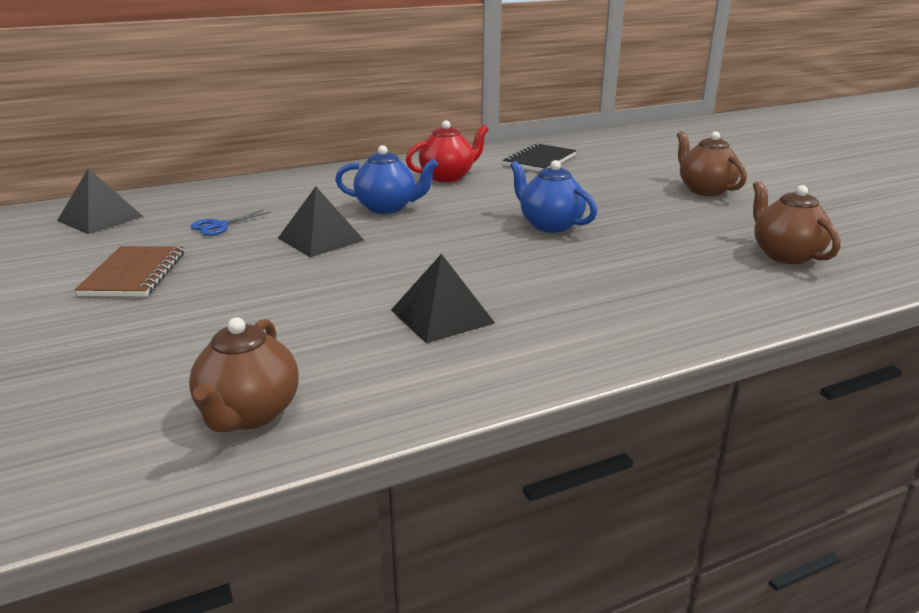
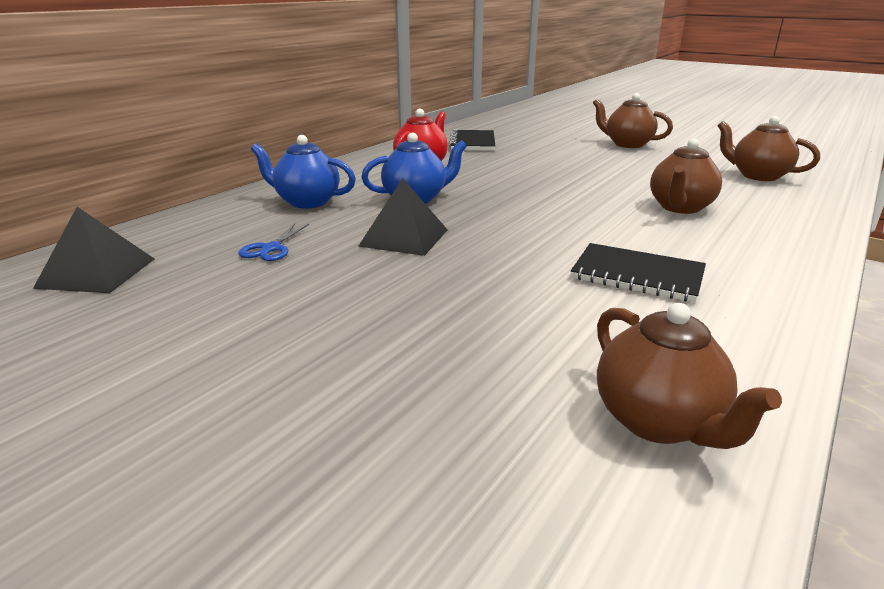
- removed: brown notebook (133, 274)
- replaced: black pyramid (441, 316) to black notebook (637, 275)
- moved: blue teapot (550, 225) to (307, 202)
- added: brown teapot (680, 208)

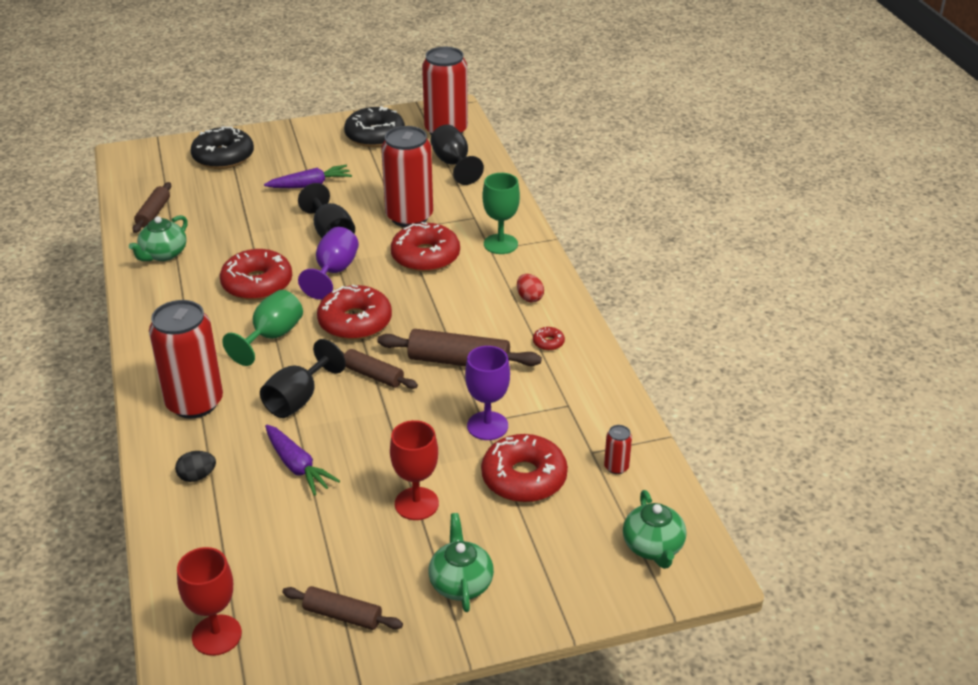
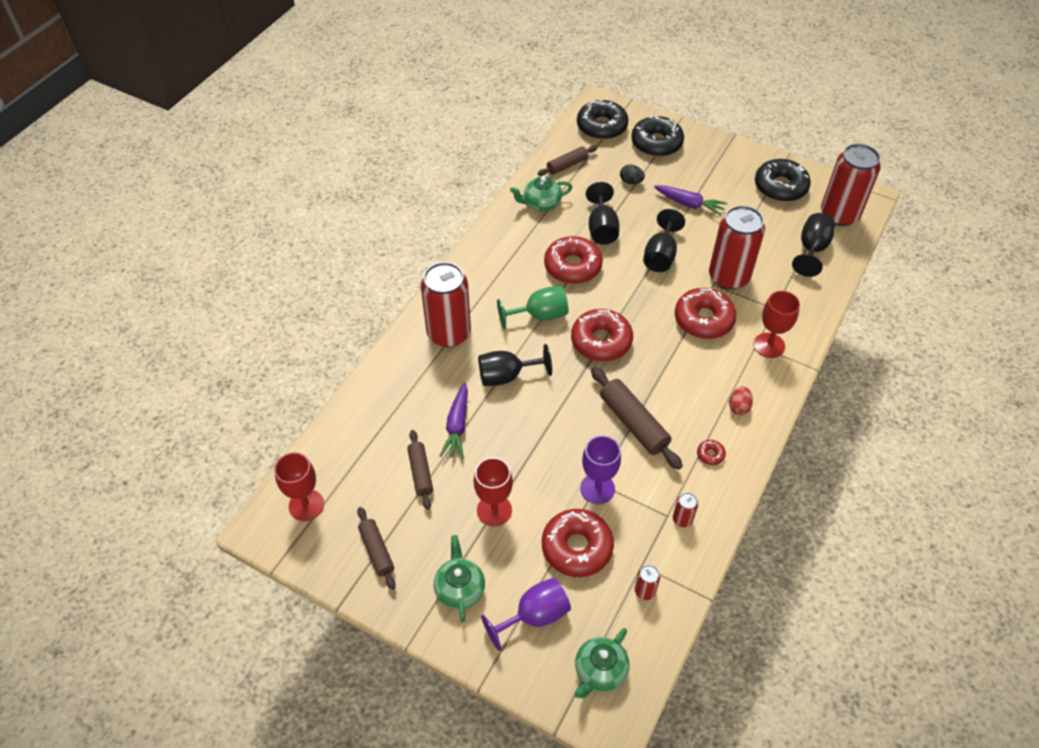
- moved: black egg (197, 476) to (631, 181)
- moved: purple goblet (334, 272) to (534, 616)
- moved: brown rolling pin (373, 375) to (420, 473)
- turned: green teapot (461, 583) = (459, 588) 45 degrees counterclockwise
- recoloured: green goblet (500, 244) to red goblet (769, 345)
- added: black donut (601, 126)
- added: black goblet (602, 229)
- added: red can (682, 519)

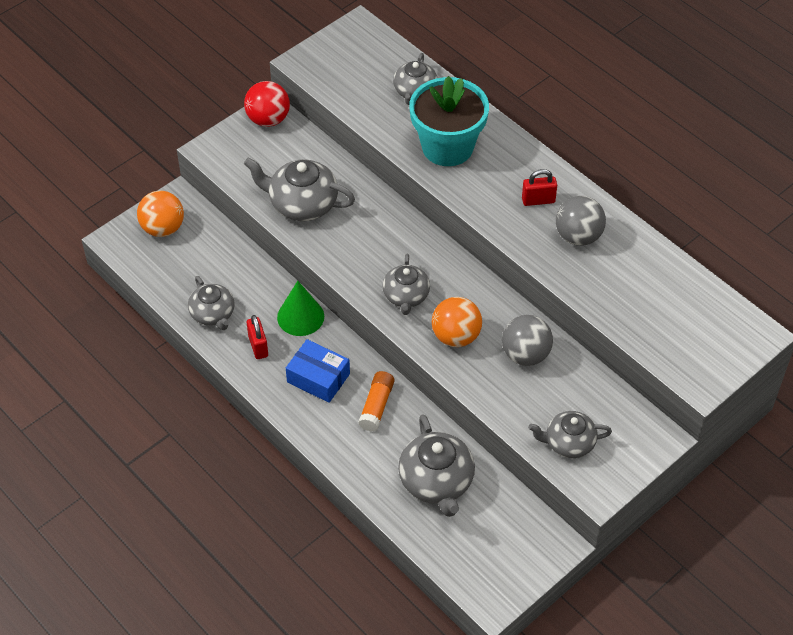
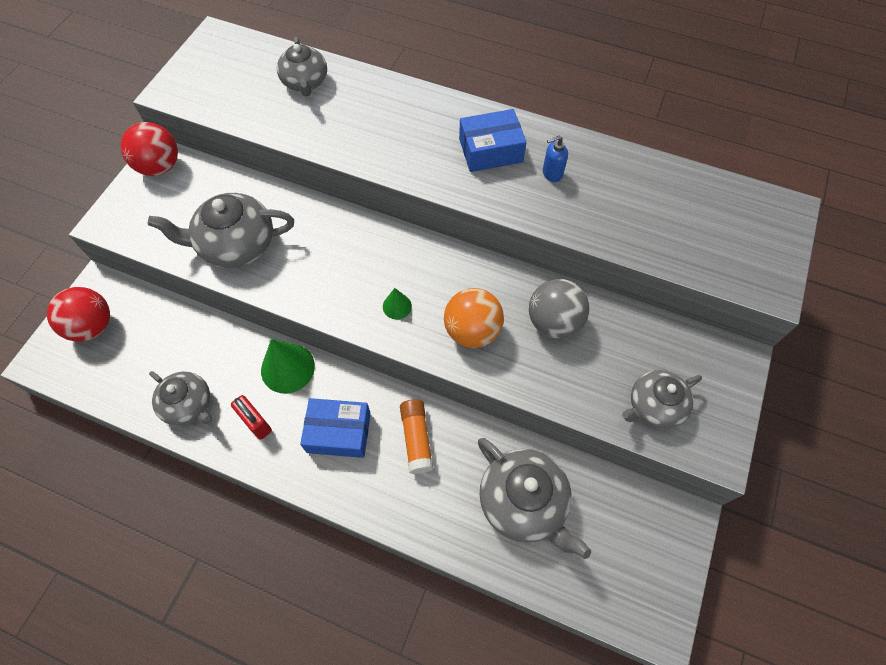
- recoloured: orange ball (163, 228) to red ball (92, 326)
- replaced: grey teapot (406, 296) to green cone (397, 306)
- removed: turquoise flower pot (447, 147)
- replaced: red padlock (538, 200) to blue box (490, 150)
- replaced: grey ball (578, 236) to blue soap dispenser (552, 173)

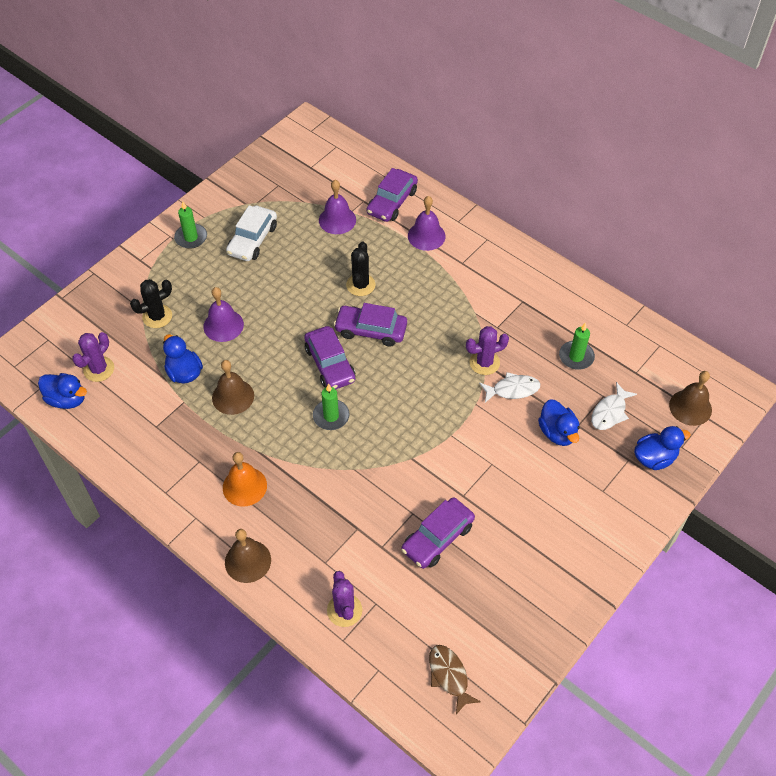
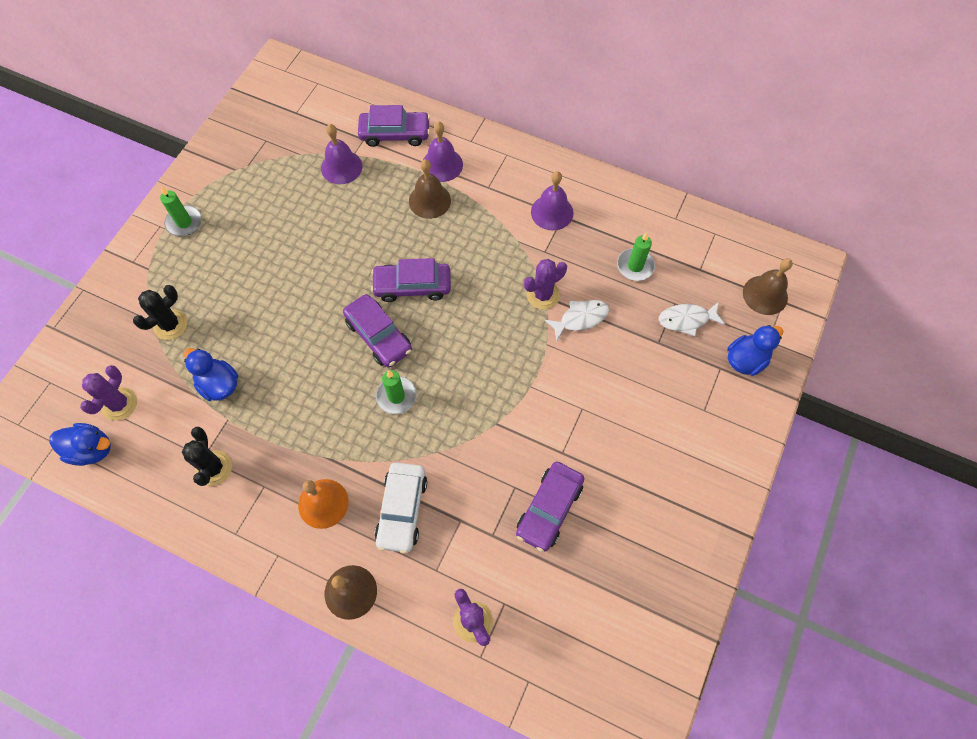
- moved: purple bell (223, 325) to (552, 212)
- moved: brown bell (233, 396) to (429, 200)
- moved: white car (252, 240) to (402, 510)
- moved: black cactus (360, 285) to (214, 468)
- turned: purple car (392, 202) = (395, 134) 105 degrees counterclockwise
- removed: brown fish (449, 676)
- removed: blue duck (557, 432)
- turned: white fish (610, 412) = (687, 320) 60 degrees clockwise

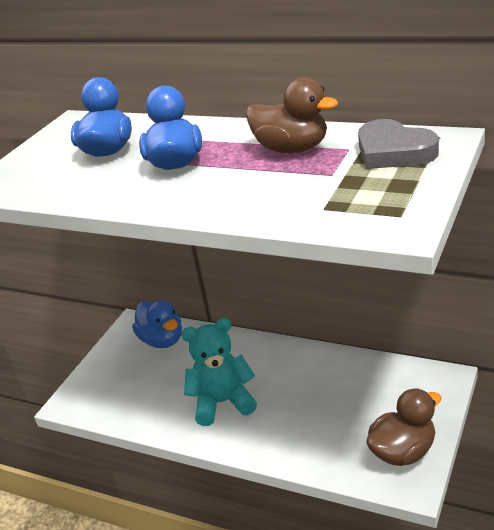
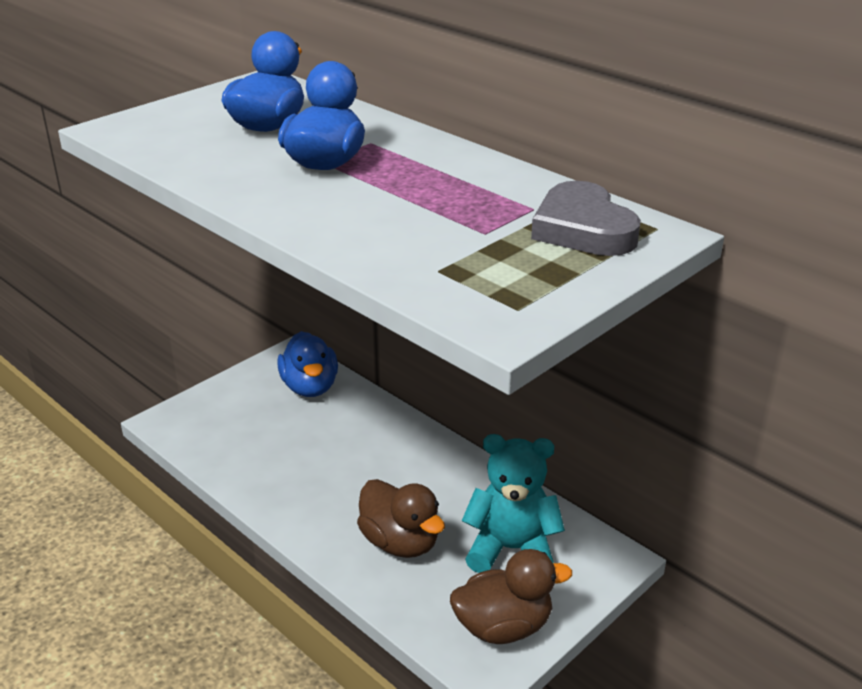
- moved: turquoise teddy bear (223, 402) to (511, 549)
- moved: brown duck (292, 149) to (400, 542)

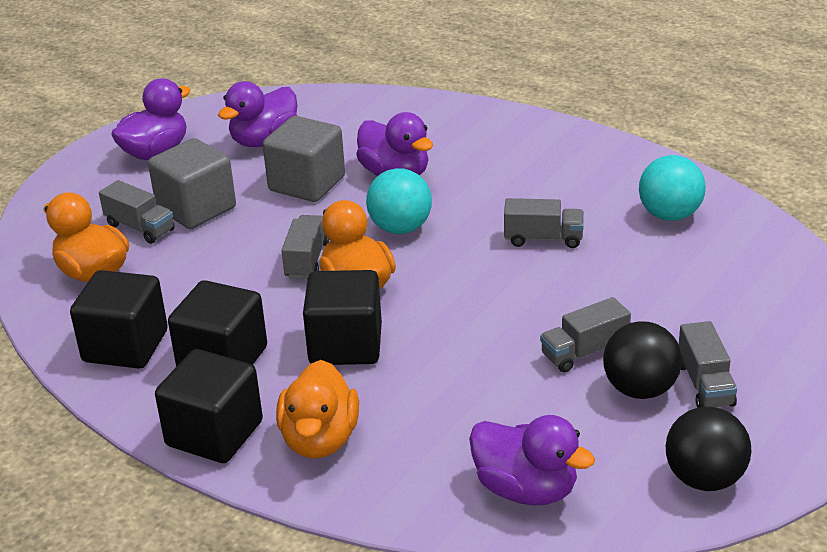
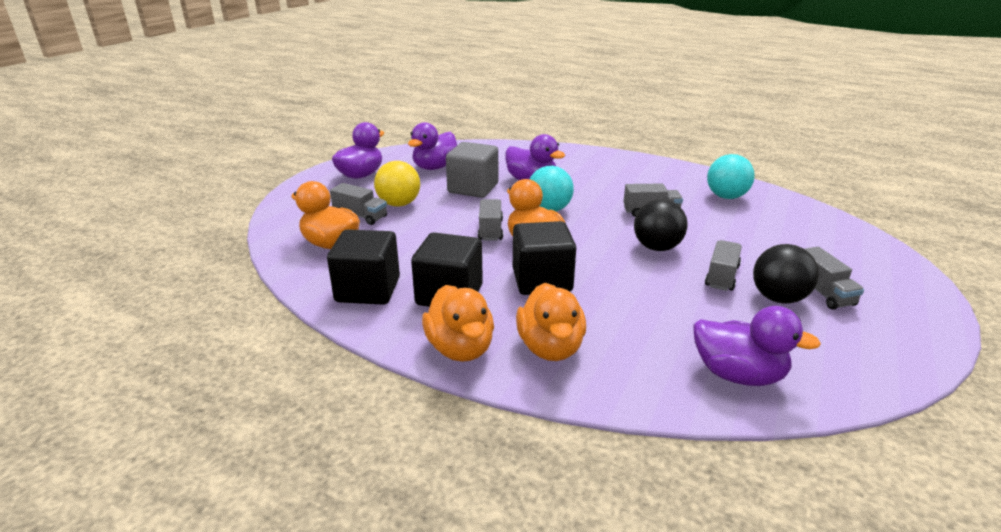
- replaced: grey cube (196, 209) to yellow ball (399, 204)
- replaced: black cube (214, 433) to orange duck (460, 348)
- turned: grey truck (584, 352) = (721, 276) 150 degrees clockwise
- moved: black ball (704, 479) to (657, 247)

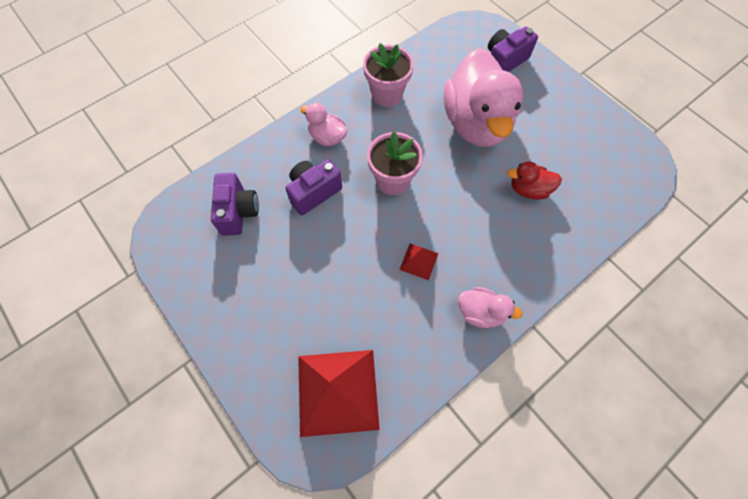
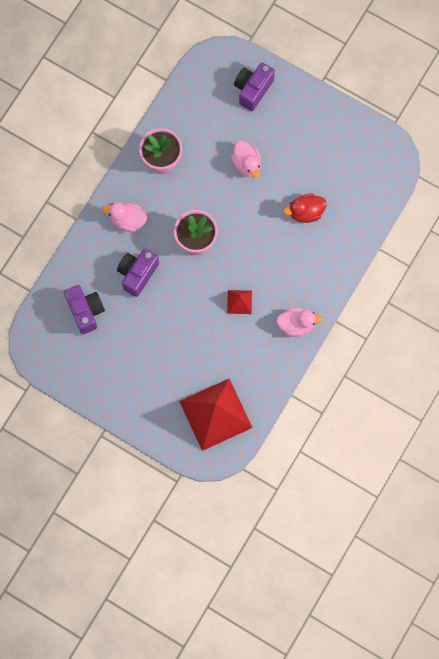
- resized: pink duck (476, 123) = (246, 164) x0.45

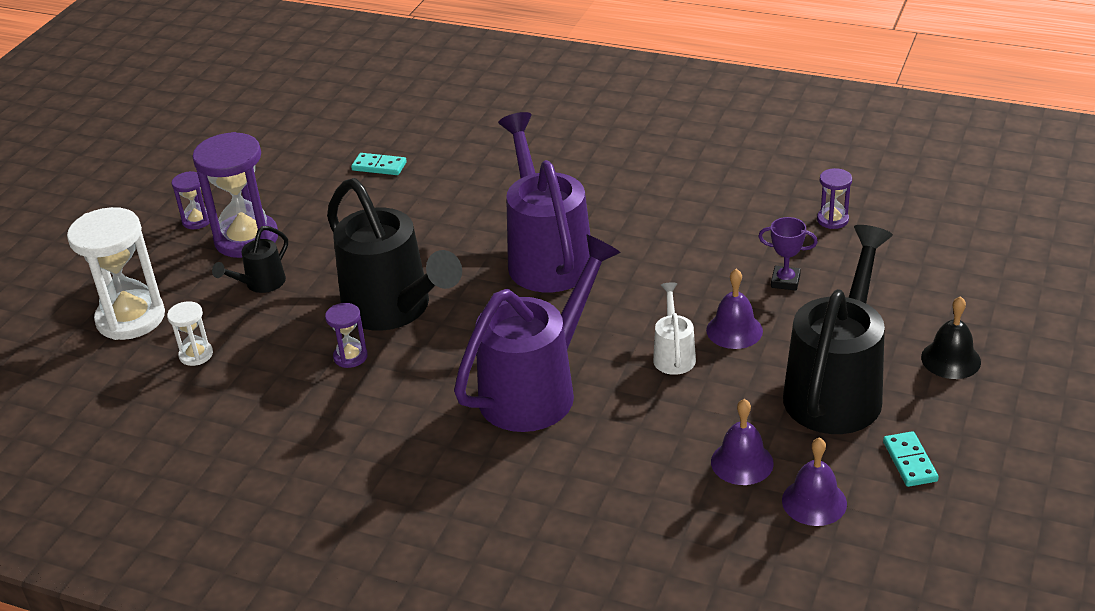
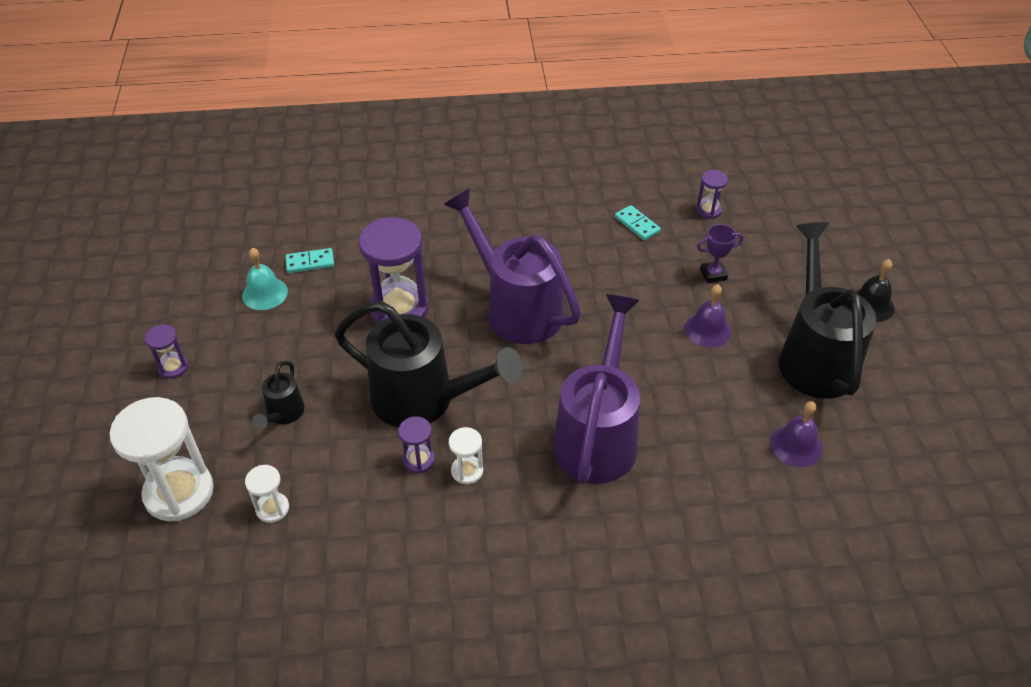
- moved: purple hourglass (246, 239) to (399, 308)
- removed: white watering can (673, 355)
- removed: purple bell (814, 502)
- moved: turquoise domino (909, 461) to (637, 224)
- added: turquoise bell (265, 293)
- added: white hourglass (467, 471)

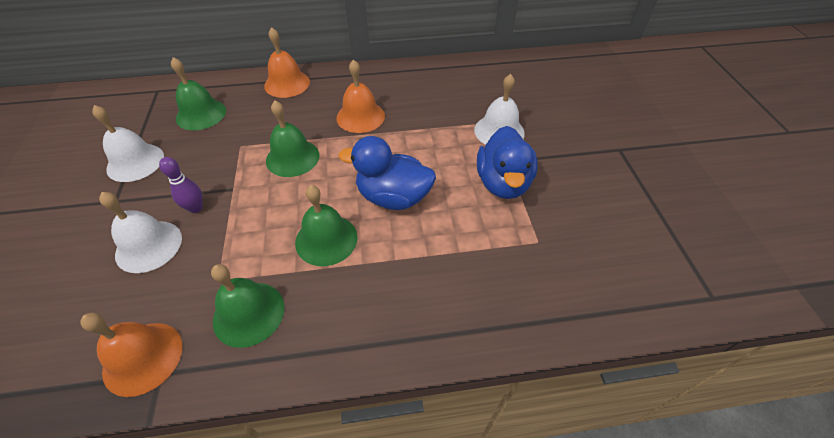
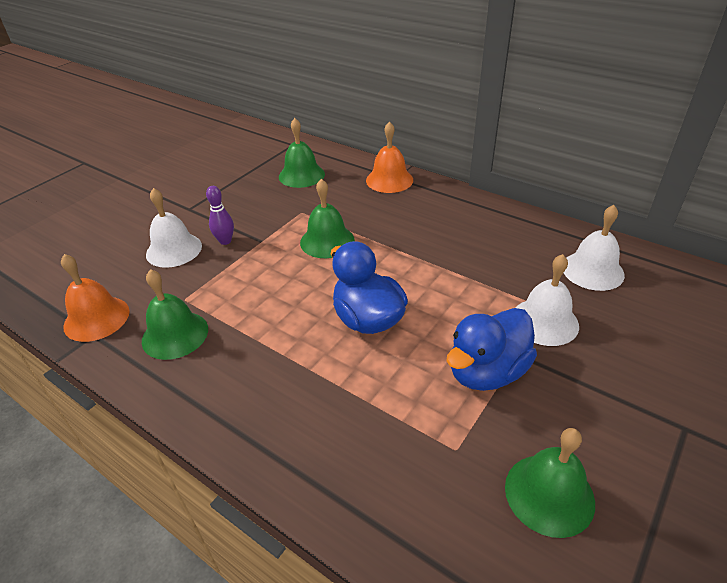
- moved: white bell (135, 162) to (592, 270)
- moved: green bell (326, 239) to (549, 494)
- removed: orange bell (360, 116)

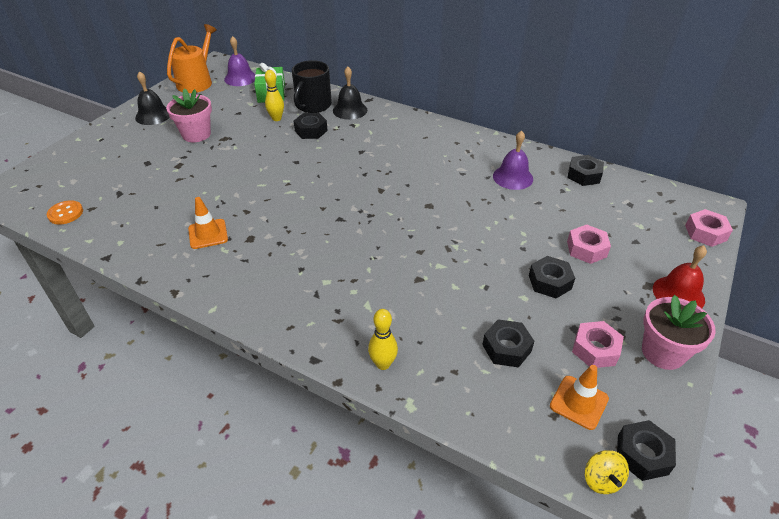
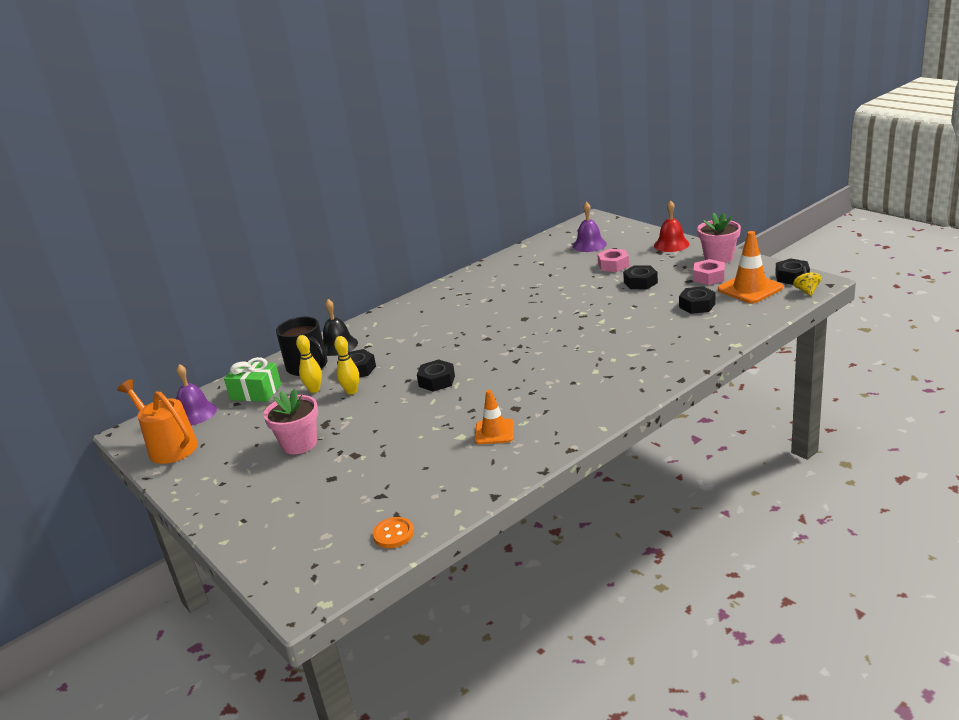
- removed: black bell (153, 115)
- moved: yellow bowling pin (383, 364) to (351, 391)
- moved: purple bell (513, 177) to (589, 245)
- resized: orange traffic cone (579, 402) = (750, 289) x1.52
- moved: black nut (584, 175) to (437, 381)
- turned: yellow spinning top (601, 480) = (806, 291) 105 degrees counterclockwise
- removed: pink nut (705, 233)

